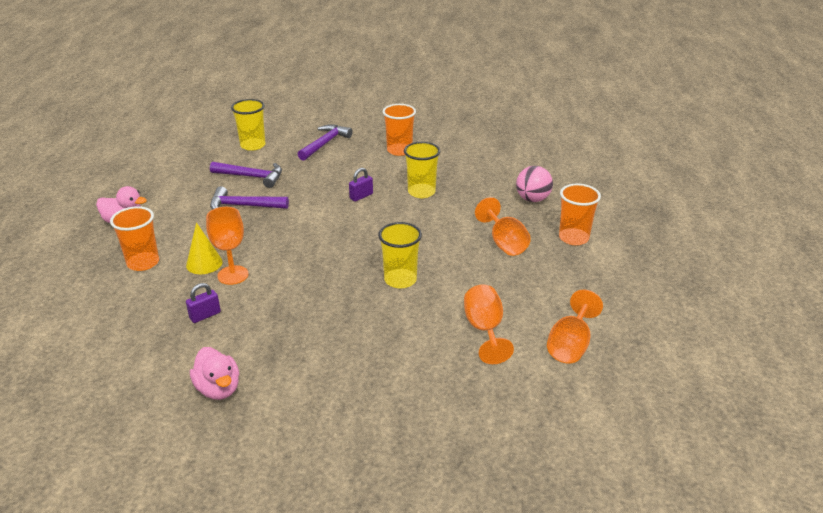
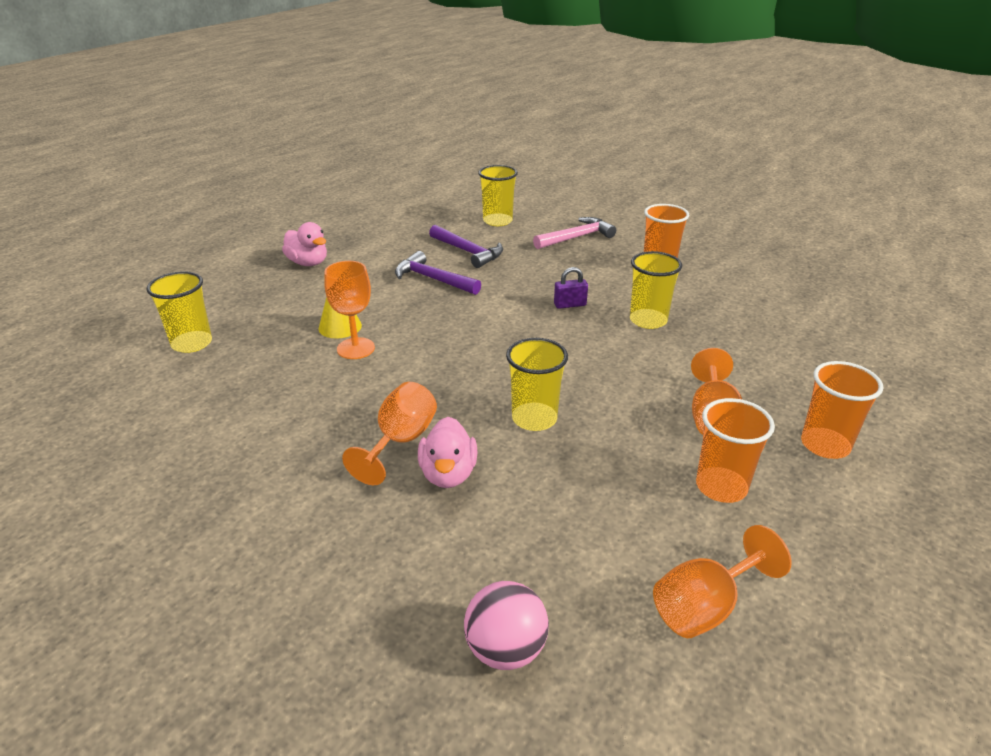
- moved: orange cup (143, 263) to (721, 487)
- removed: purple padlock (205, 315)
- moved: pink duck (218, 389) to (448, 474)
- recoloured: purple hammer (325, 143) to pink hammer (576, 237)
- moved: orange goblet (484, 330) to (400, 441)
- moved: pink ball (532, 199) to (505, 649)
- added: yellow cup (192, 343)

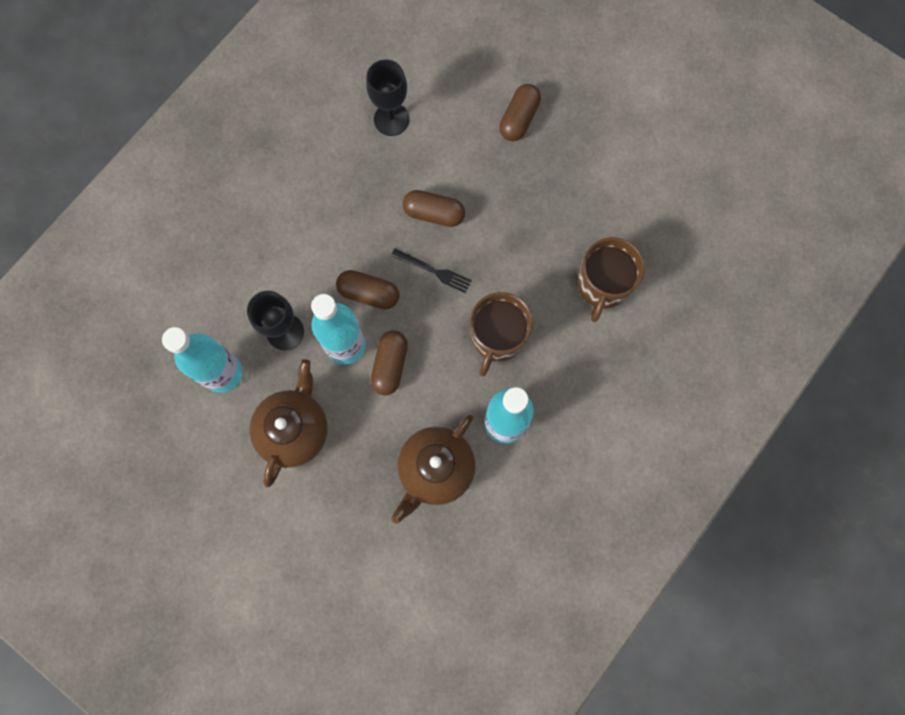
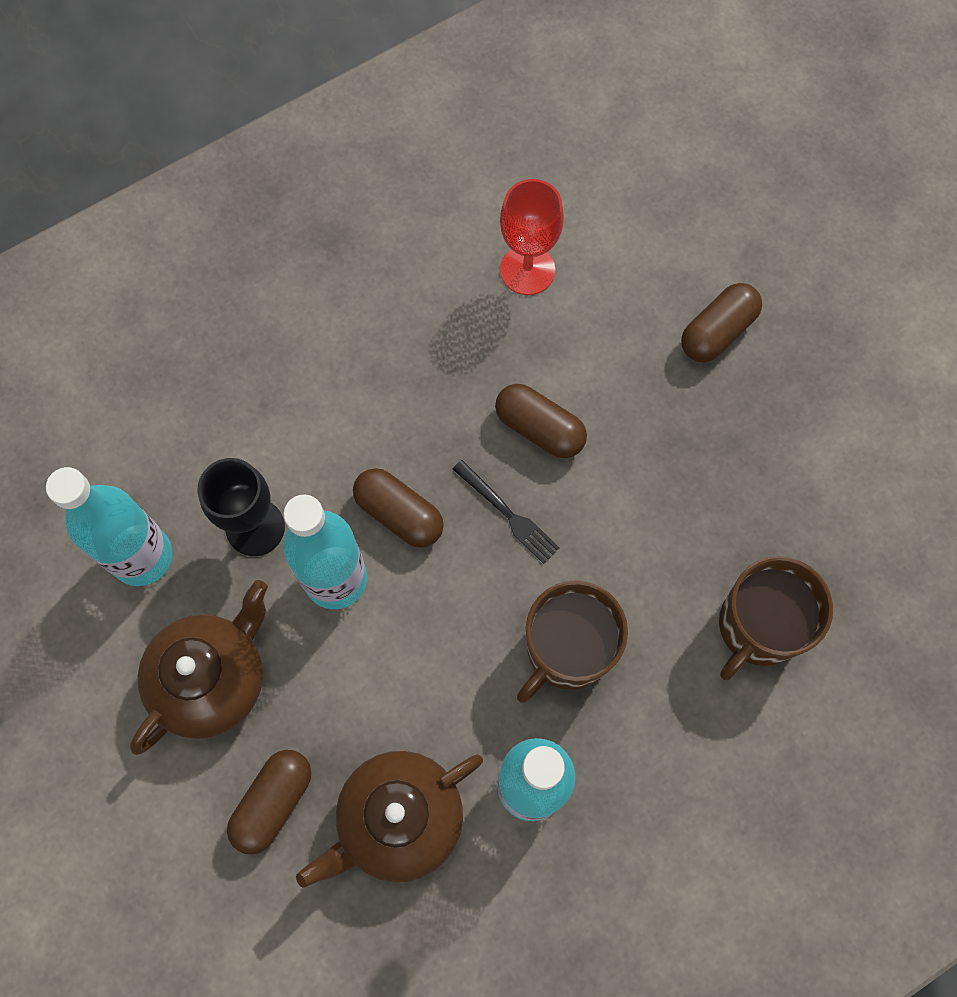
- recoloured: black goblet (391, 119) to red goblet (527, 270)
- moved: brown capsule (390, 365) to (273, 802)

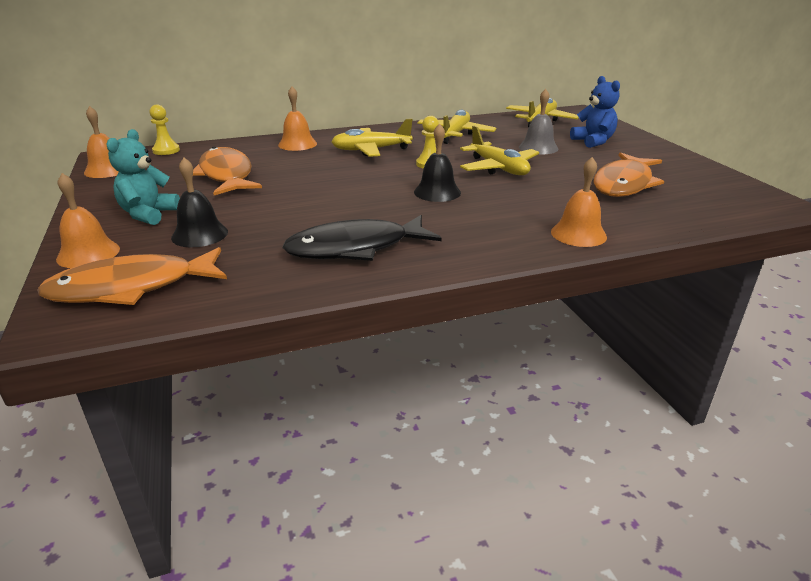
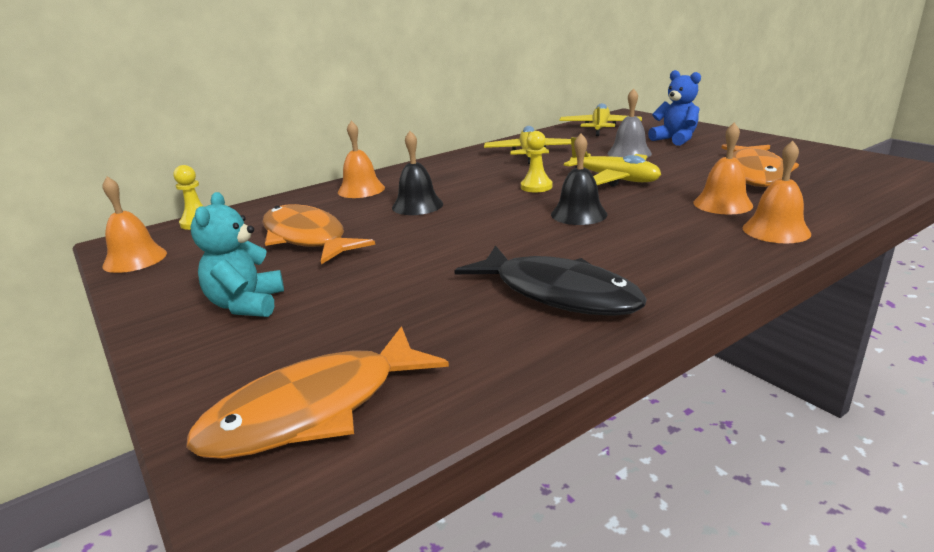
- moved: orange bell (88, 254) to (722, 204)
- moved: black bell (199, 234) to (417, 205)
- turned: black fish (355, 248) = (558, 293) 105 degrees counterclockwise
- removed: yellow plane (371, 150)

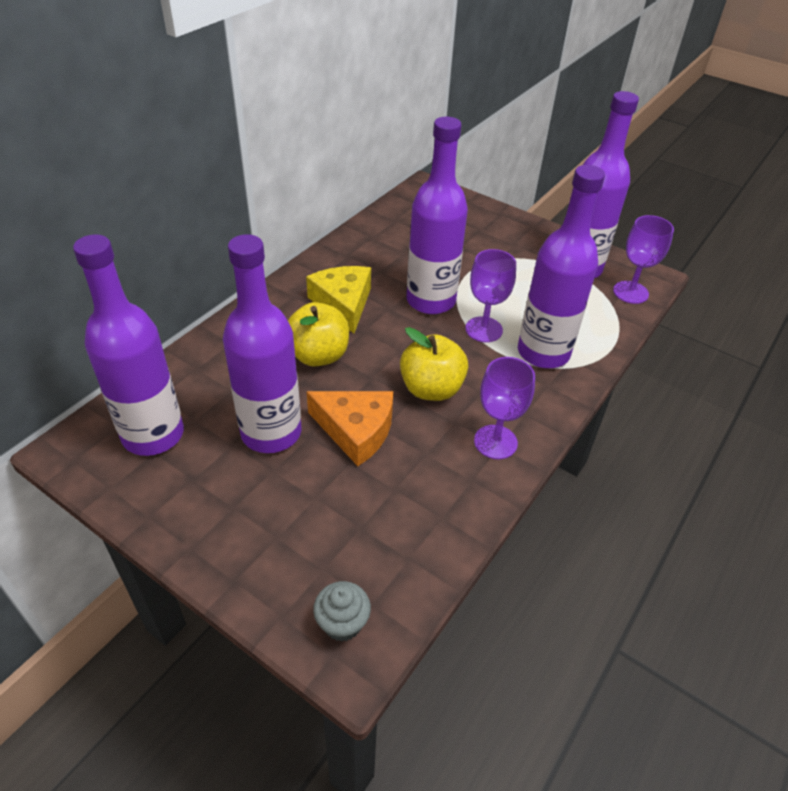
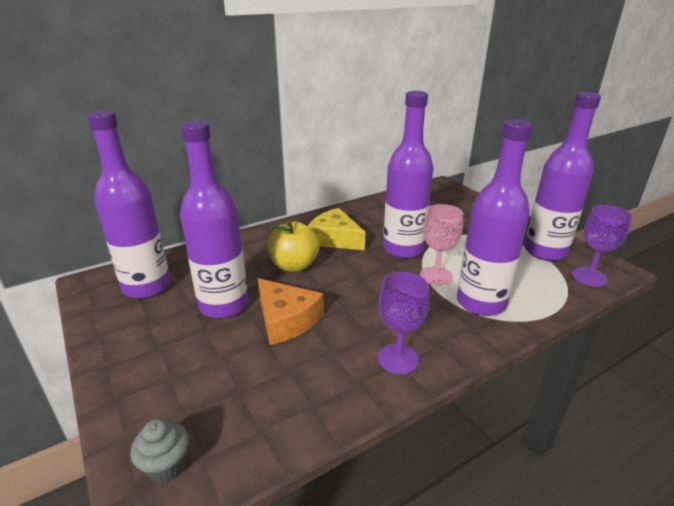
- turned: yellow cheese (343, 304) = (335, 239) 60 degrees counterclockwise
- removed: yellow apple (431, 389)
- recoloured: purple goblet (484, 329) to pink goblet (436, 276)

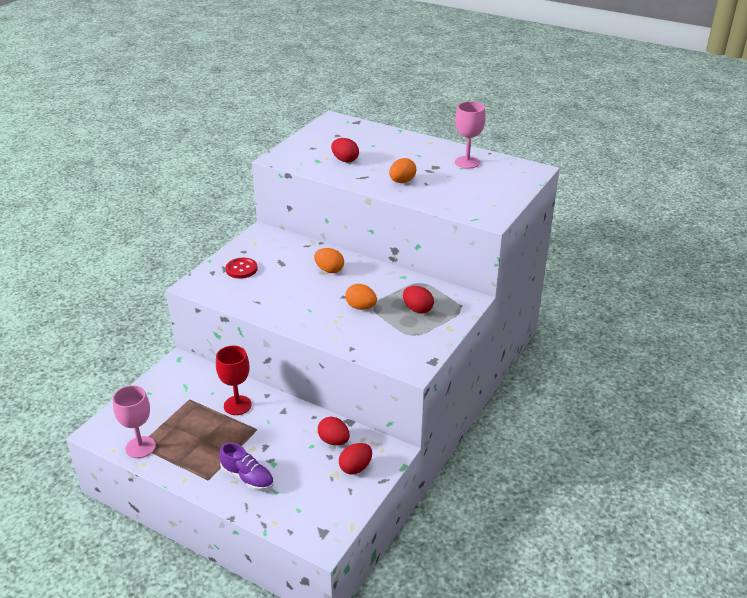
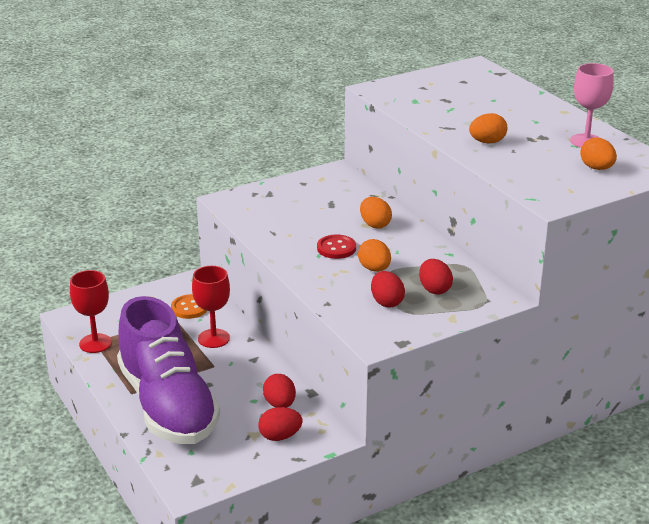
- recoloured: pink goblet (140, 447) to red goblet (95, 343)
- resized: purple shoe (247, 478) = (168, 405) x2.41
- moved: red button (241, 269) to (336, 248)
- moved: red egg (345, 160) to (386, 302)
- added: orange button (189, 308)
- added: orange egg (596, 168)

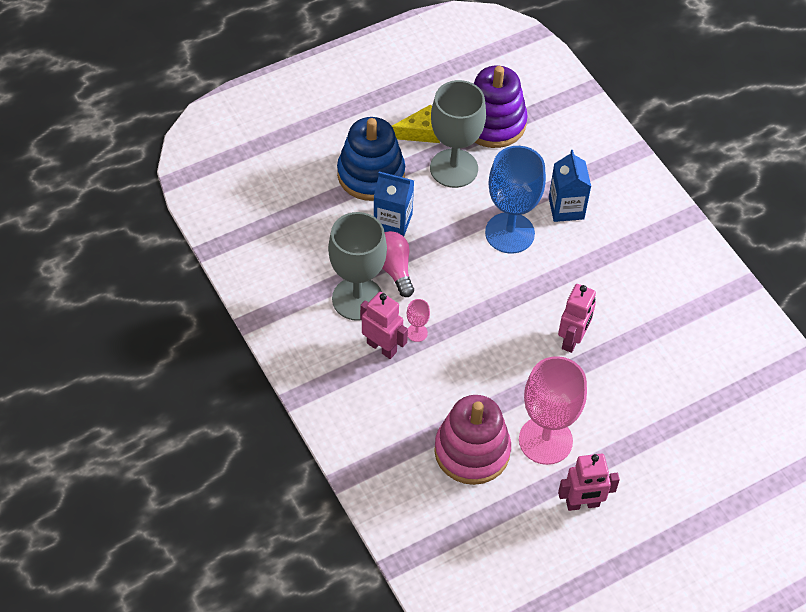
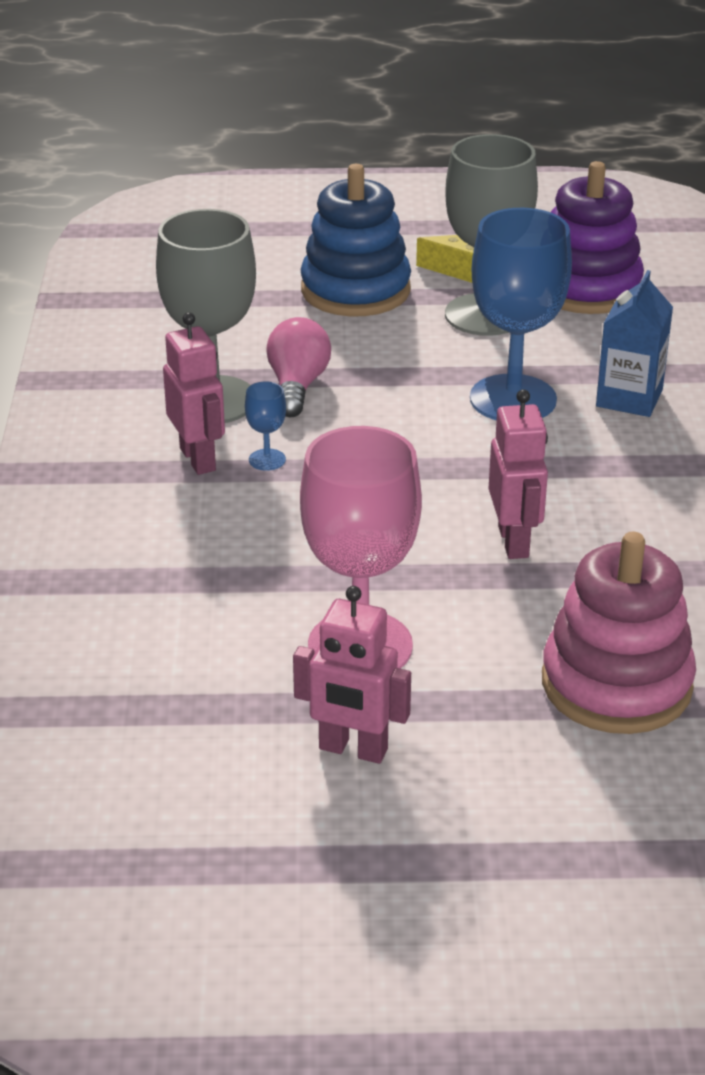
- removed: blue carton (393, 222)
- recoloured: pink goblet (417, 332) to blue goblet (267, 460)
- moved: pink stacking toy (472, 451) to (616, 684)
- turned: pink robot (572, 340) = (514, 542) 60 degrees counterclockwise

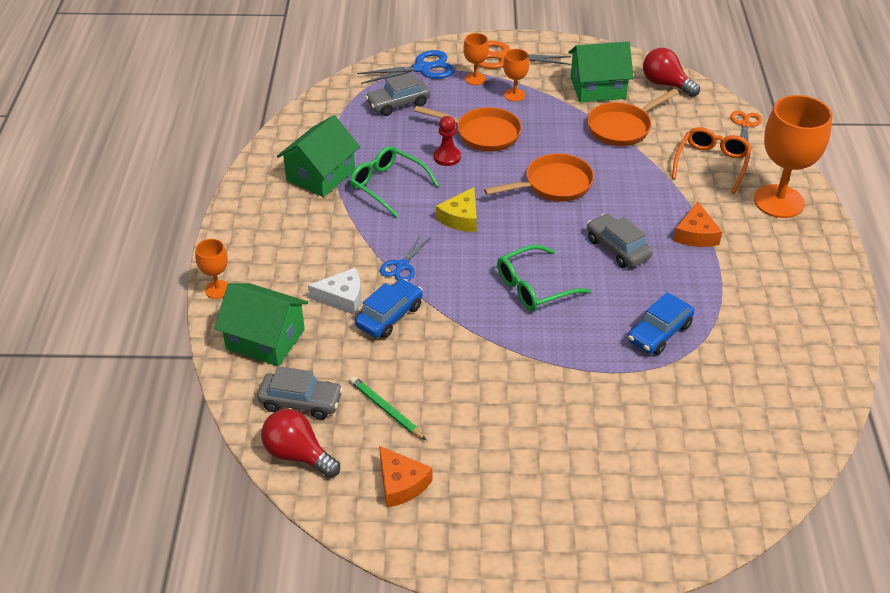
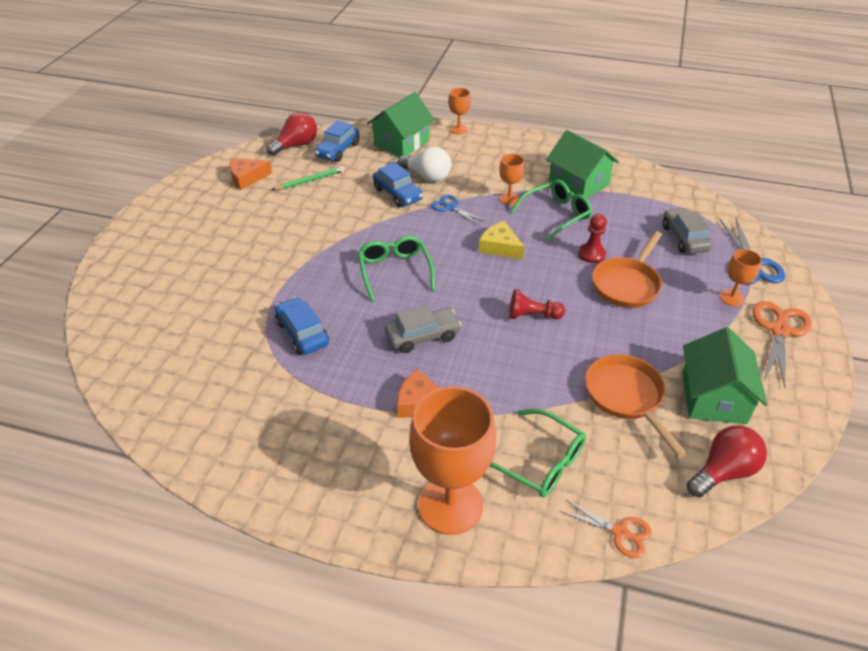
- recoloured: grey car (301, 402) to blue car (338, 150)
- replaced: white cheese (342, 298) to white light bulb (427, 176)
- replaced: orange pan (553, 184) to red pawn (532, 315)
- moved: orange goblet (514, 95) to (509, 198)
- recoloured: orange glasses (711, 164) to green glasses (539, 461)

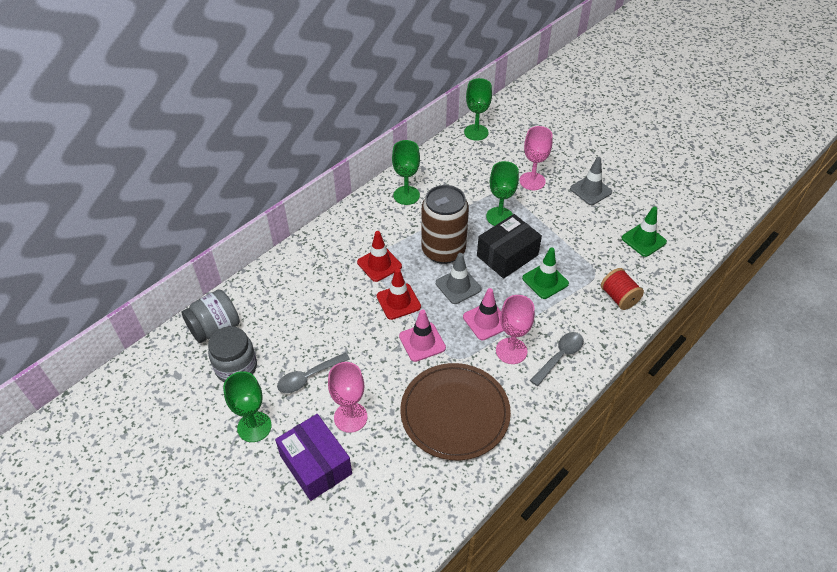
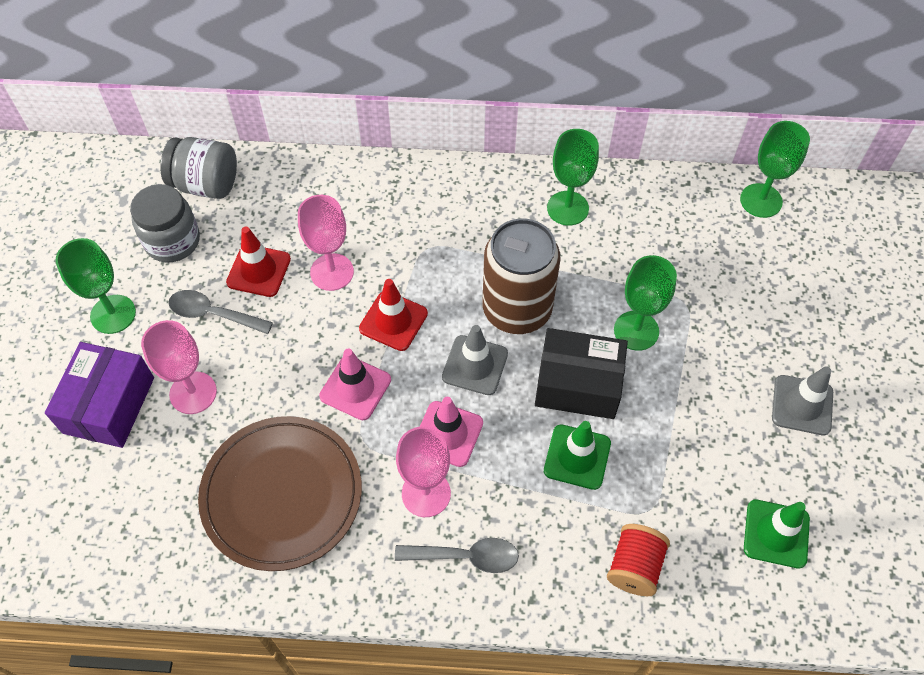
- moved: red traffic cone (379, 264) to (259, 271)
- moved: pink goblet (532, 181) to (332, 272)

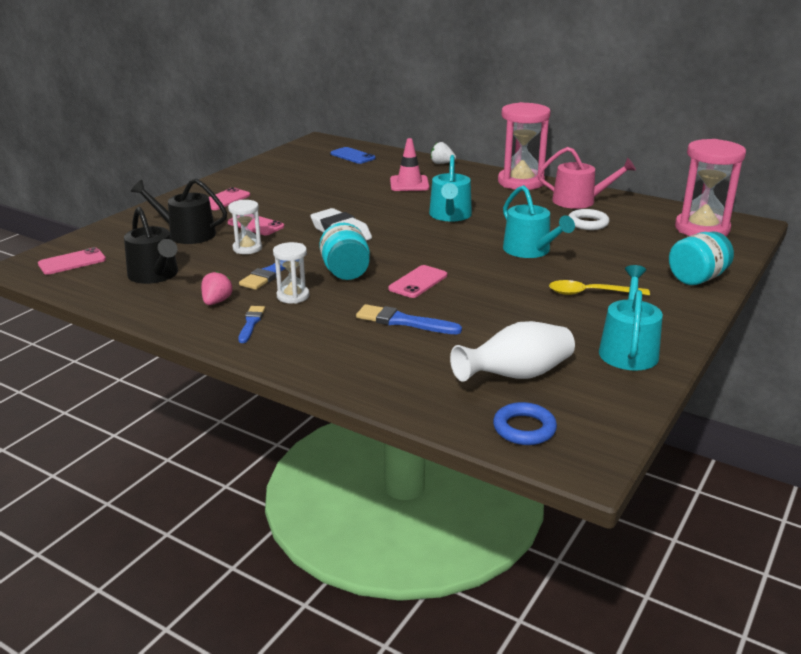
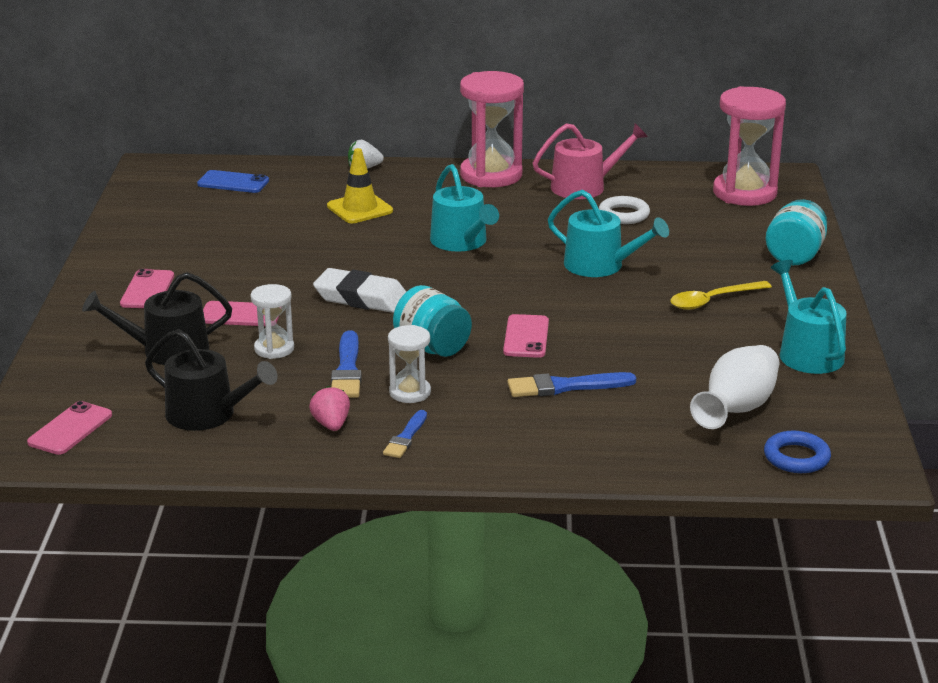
- turned: blue brush (251, 323) = (406, 437) 135 degrees counterclockwise
- recoloured: pink traffic cone (409, 184) to yellow traffic cone (360, 209)

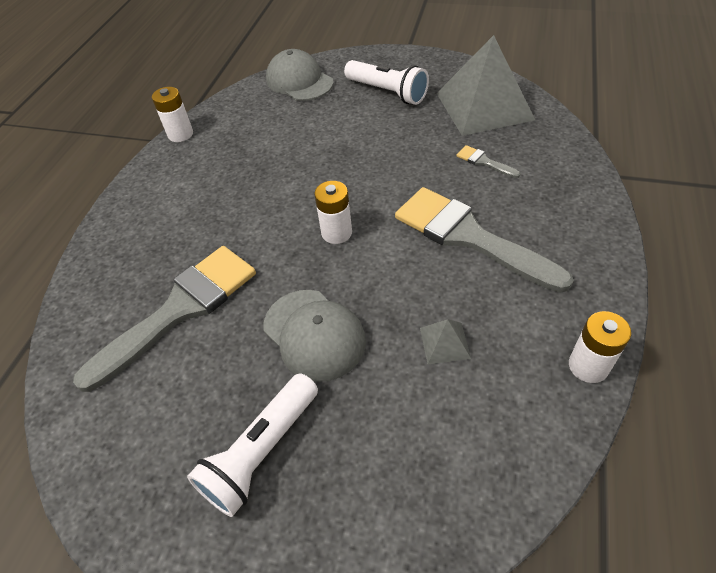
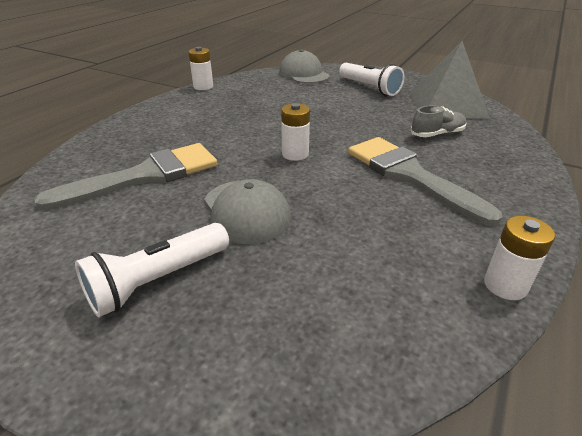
- removed: grey pyramid (444, 343)
- replaced: grey brush (484, 162) to grey shoe (437, 134)

